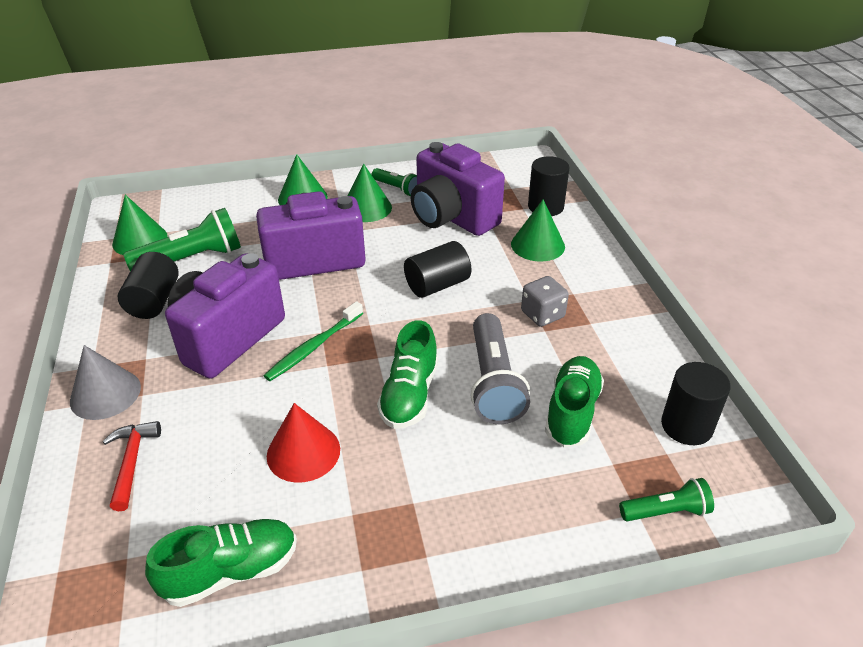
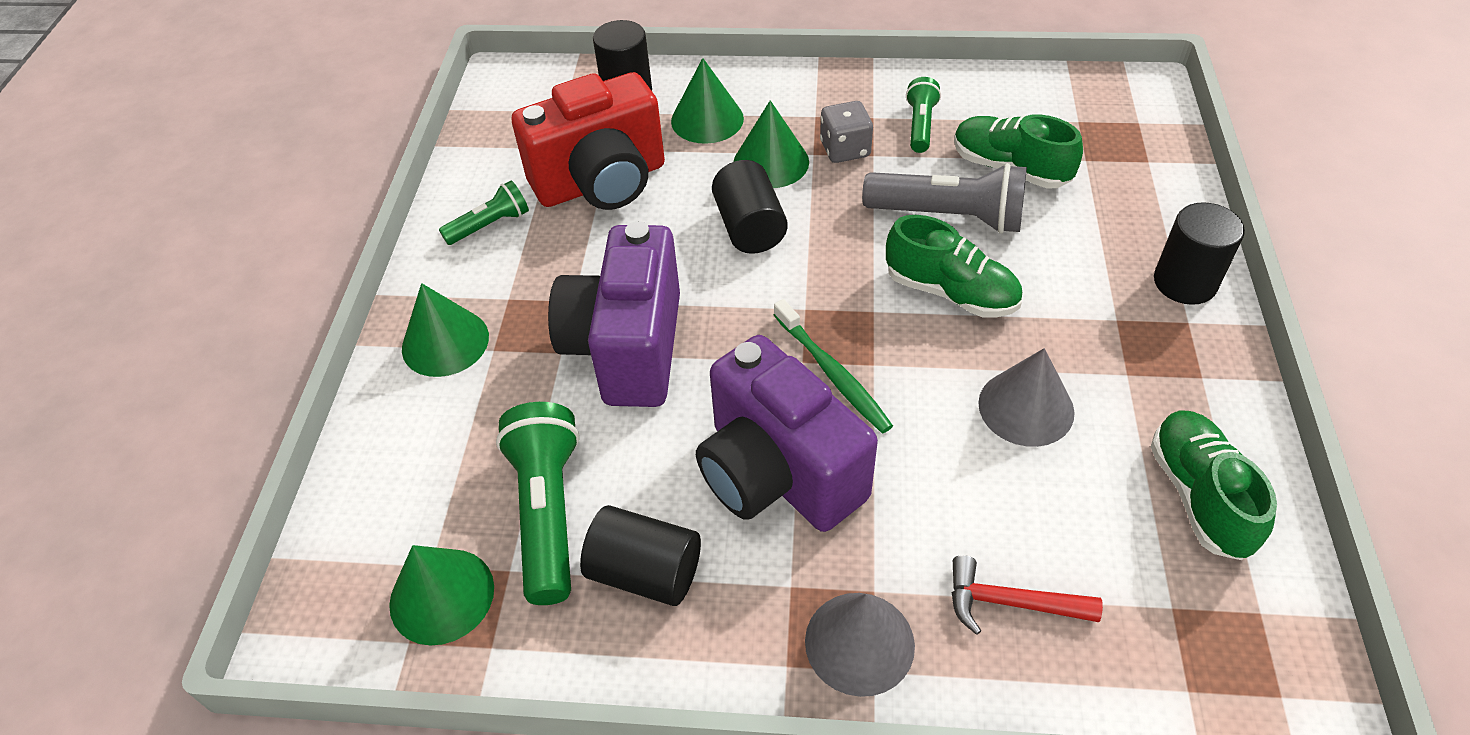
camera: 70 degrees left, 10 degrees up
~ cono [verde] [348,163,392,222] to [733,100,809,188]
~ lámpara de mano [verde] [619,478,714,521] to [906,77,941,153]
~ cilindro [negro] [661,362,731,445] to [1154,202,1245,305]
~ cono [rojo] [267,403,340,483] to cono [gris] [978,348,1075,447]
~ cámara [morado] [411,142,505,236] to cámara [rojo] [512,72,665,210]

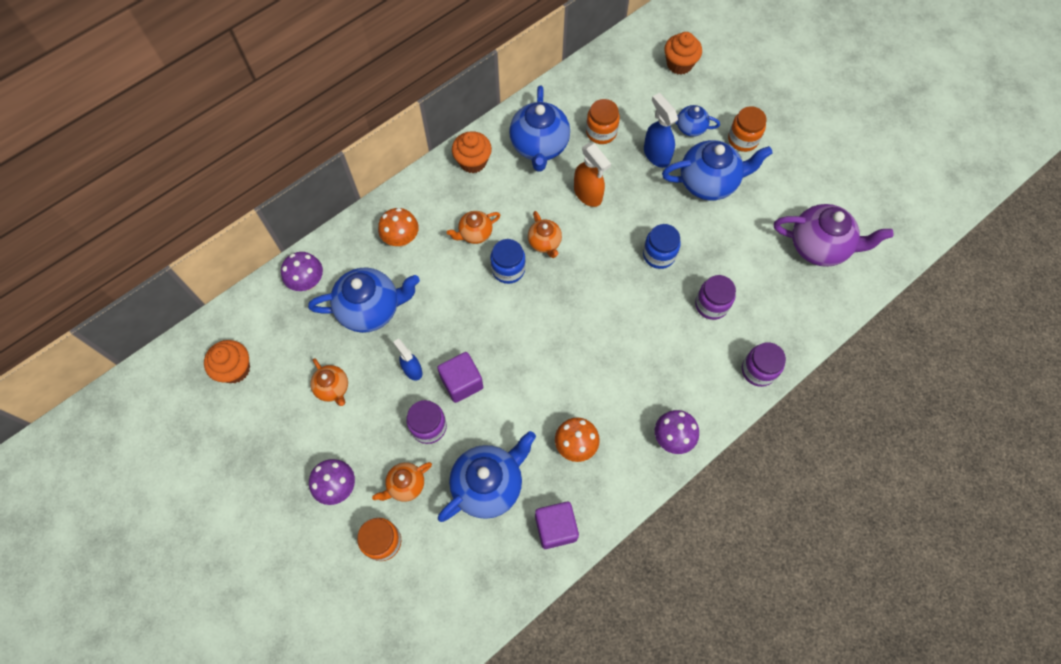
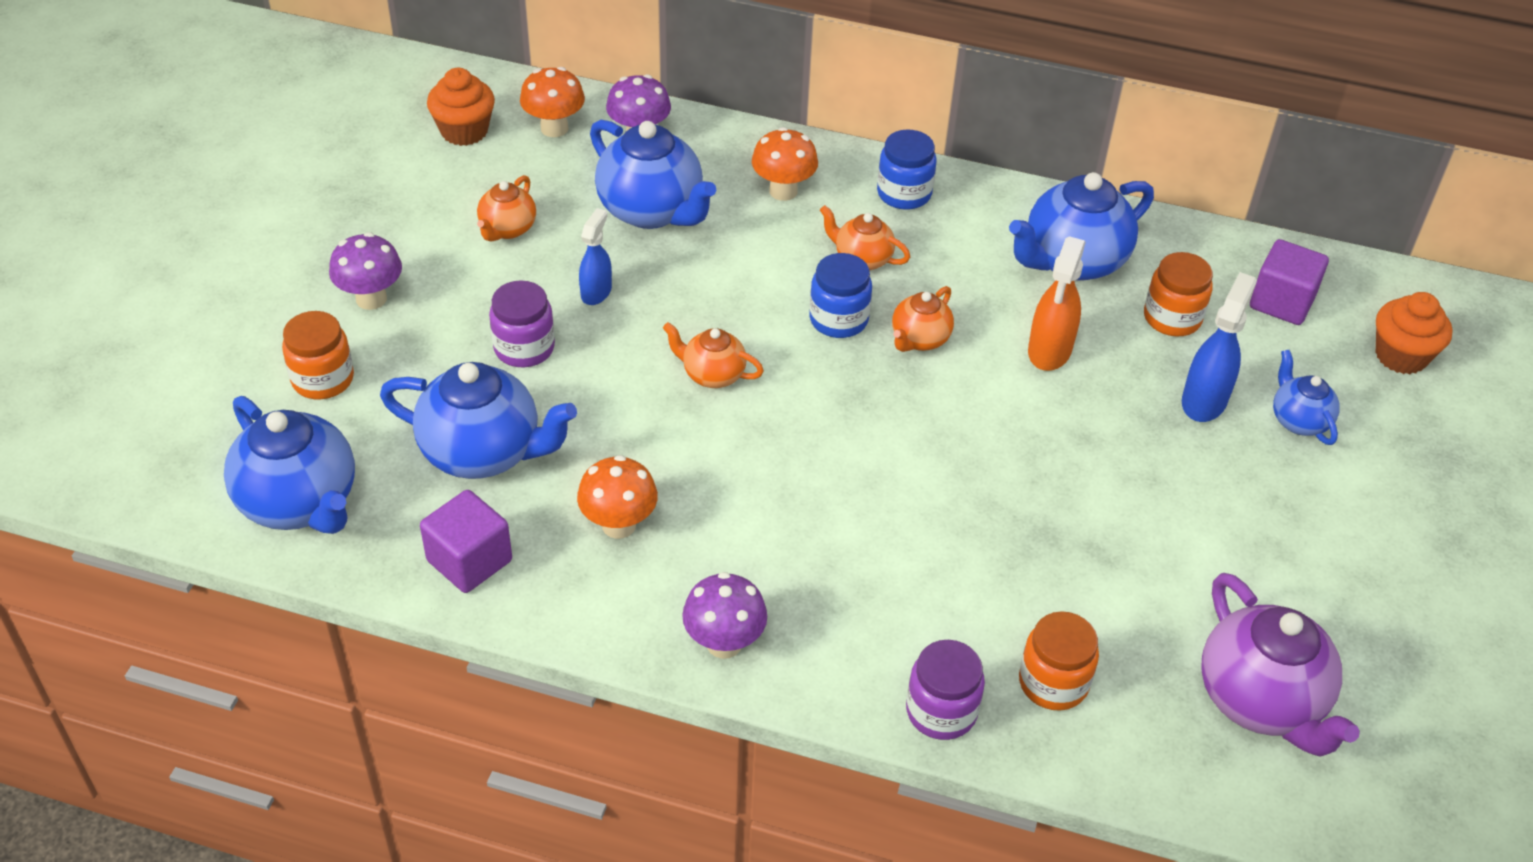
camera: 55 degrees right, 20 degrees down
- magdalena [naranja] [452,131,492,173]
- tarro [morado] [695,275,736,320]
+ seta [naranja] [520,67,585,137]
~ tetera [naranja] [372,462,432,502] to [663,322,764,388]
~ cubo [morado] [437,352,483,403] to [1250,239,1329,325]
~ tarro [azul] [643,224,681,269] to [877,129,937,210]
~ tetera [azul] [662,140,773,201] to [224,396,355,534]
~ tarro [naranja] [728,106,766,152] to [1019,611,1099,710]

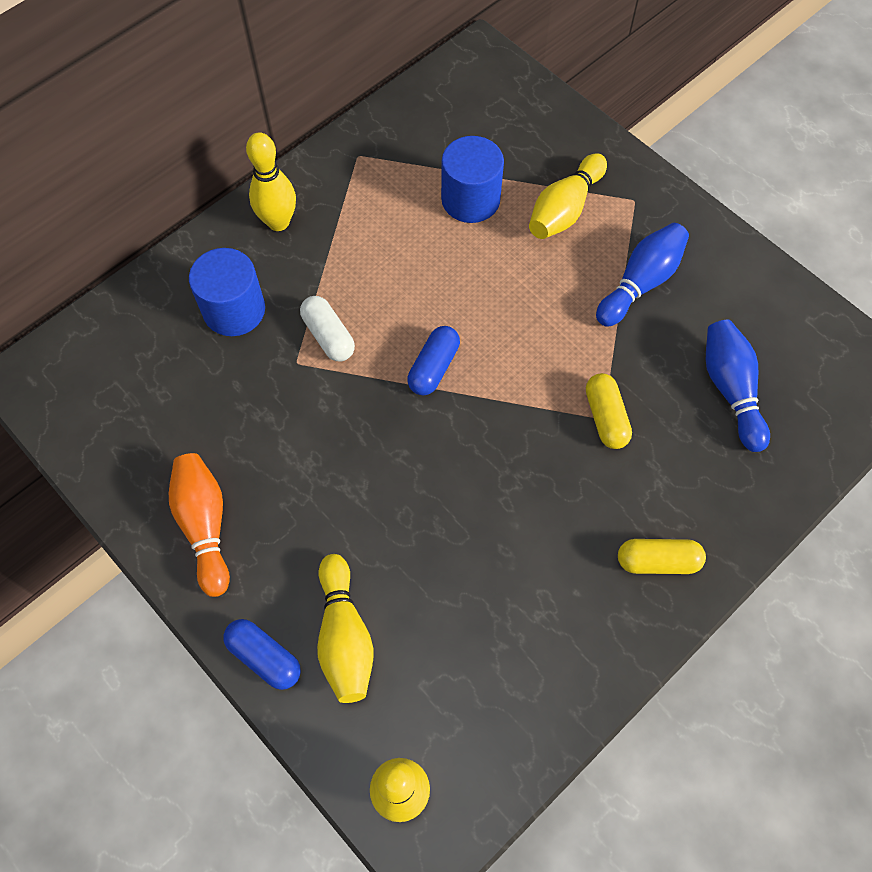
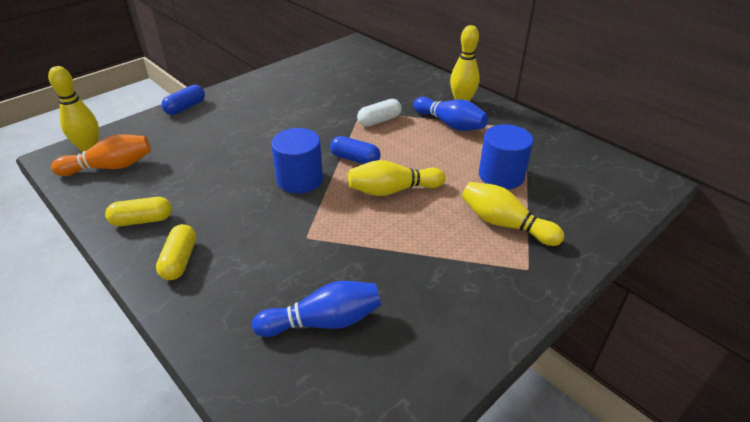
camera: 90 degrees right, 25 degrees down
~ bolo [naranja] [169,453,230,597] to [51,134,151,176]
~ cilindro [azul] [189,248,265,336] to [271,128,323,194]
~ bolo [amarillo] [317,554,374,703] to [348,160,446,196]
~ cápsula [amarillo] [586,373,632,449] to [105,197,172,226]
~ bolo [azul] [596,223,689,327] to [413,97,488,131]

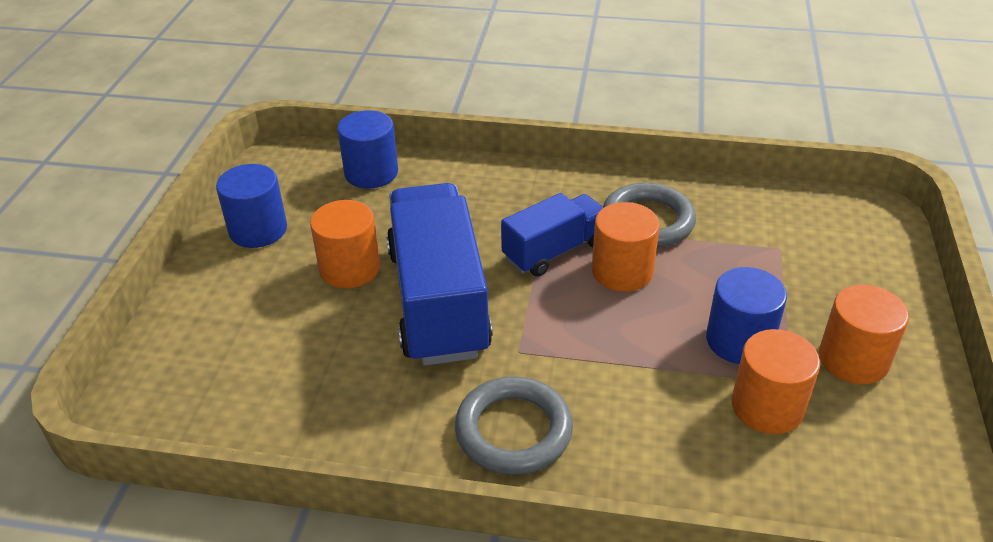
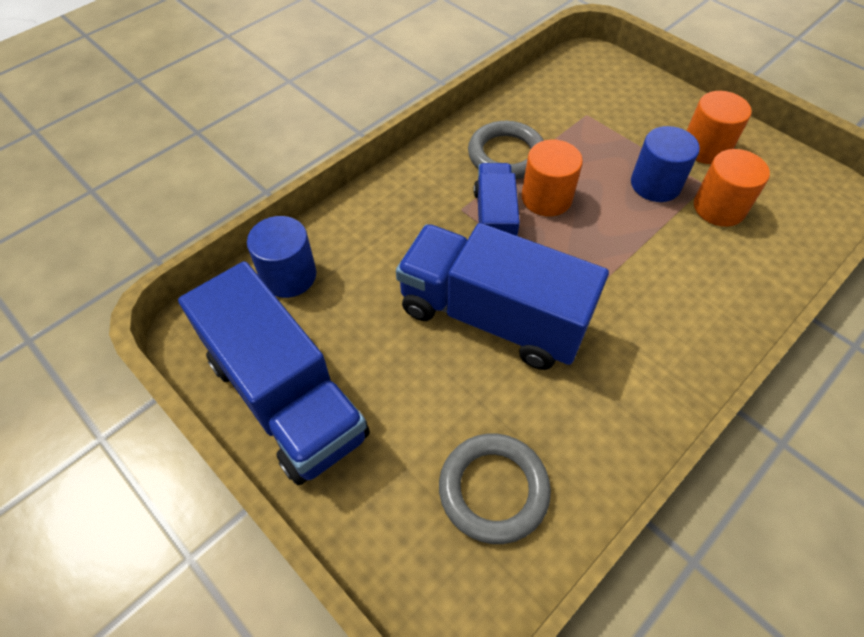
camera: 55 degrees left, 15 degrees up
- cilindro [naranja] [310,200,380,289]
~ anillo [gris] [455,376,573,475] to [439,433,551,544]
~ cilindro [azul] [216,164,287,248] to camión [azul] [178,261,370,485]

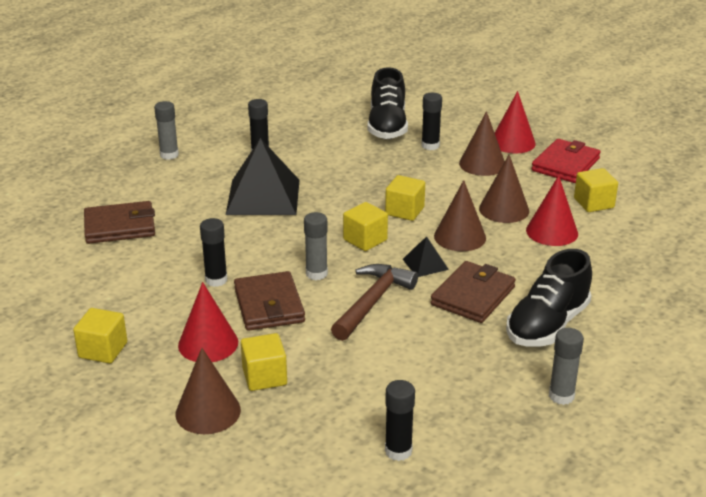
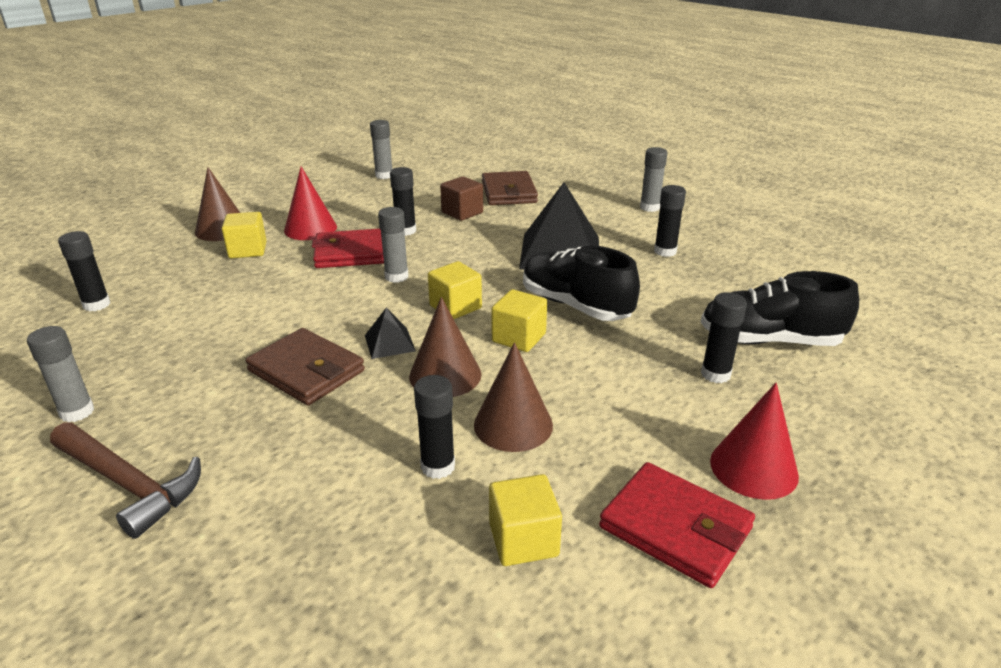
camera: 95 degrees right, 0 degrees up
- cubo [amarillo] [73,308,127,363]
- cono [marrón] [459,111,505,176]
+ barra de pegamento [gris] [370,120,392,179]
+ cubo [marrón] [440,176,483,221]
~ martillo [marrón] [331,264,418,341] to [50,422,201,539]
~ zapato [negro] [506,249,592,347] to [523,246,640,321]
~ cono [rojo] [526,175,578,246] to barra de pegamento [negro] [414,375,455,479]
~ cartera [marrón] [234,271,305,331] to cartera [rojo] [312,229,384,268]

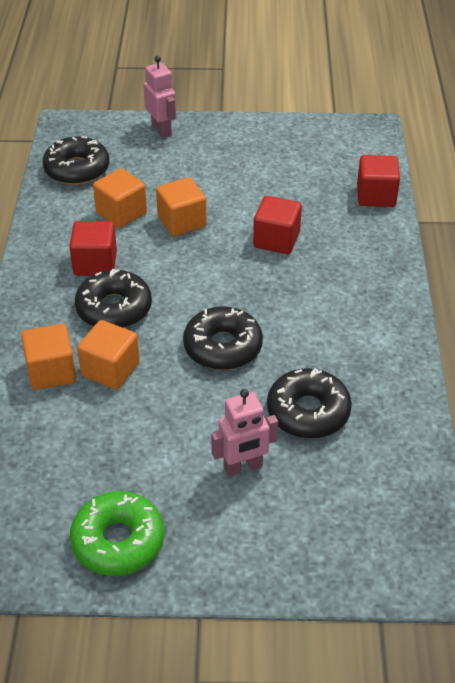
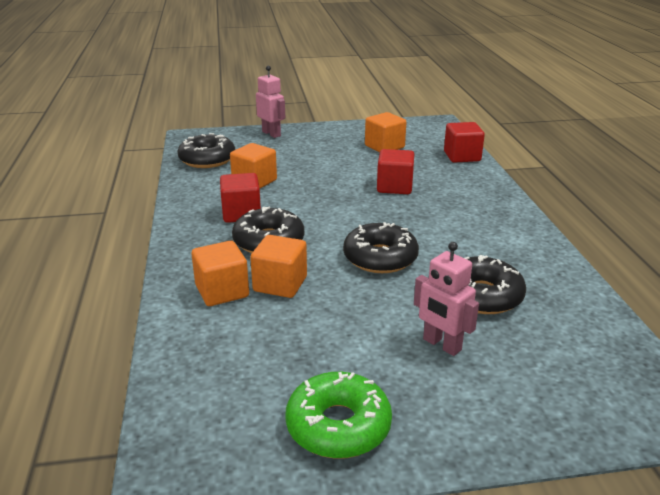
camera: 10 degrees left, 15 degrees down
~ cubo [naranja] [156,177,207,236] to [365,112,406,152]
~ robot [rosa] [211,389,278,477] = [414,242,479,356] 75 degrees clockwise

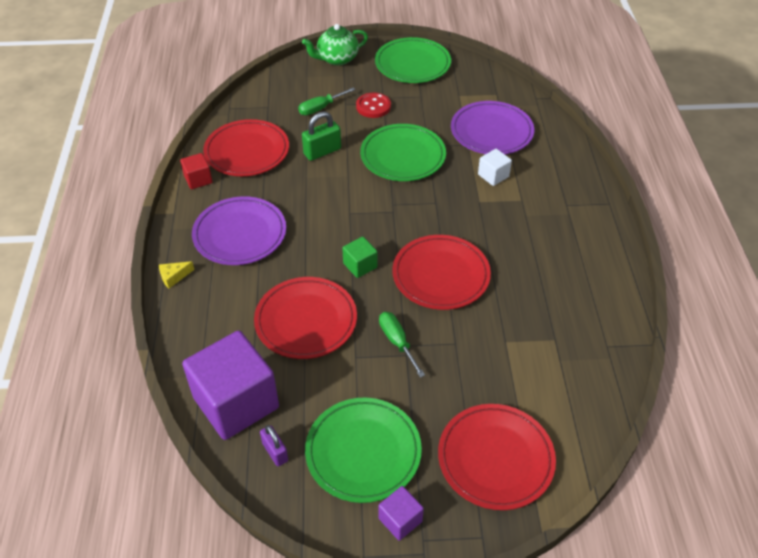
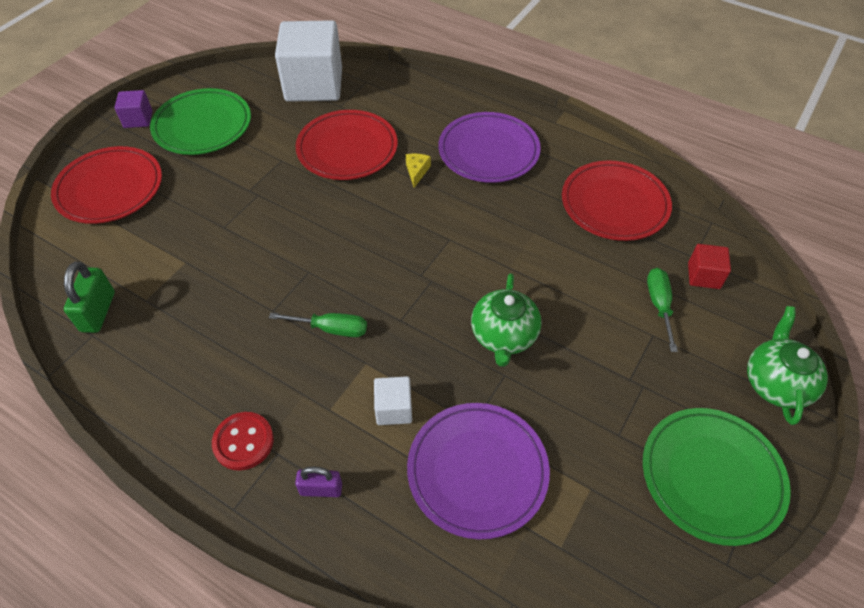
camera: 125 degrees right, 5 degrees up
- cubo [verde] [342,237,377,278]
- plato [rojo] [392,235,491,310]
~ queso [amarillo] [159,261,194,288] to [406,154,431,188]
~ cubo [rojo] [180,153,213,190] to [688,244,731,289]
~ candado [morado] [260,425,288,466] to [295,467,342,497]
~ candado [verde] [302,112,341,161] to [64,262,115,333]
~ botón [rojo] [356,92,391,118] to [212,412,274,471]
~ destornillador [verde] [379,312,425,378] to [269,313,367,337]
~ plato [verde] [360,124,446,181] to tetera [verde] [471,273,541,367]
~ cubo [morado] [182,330,279,440] to cubo [blanco] [275,20,342,102]

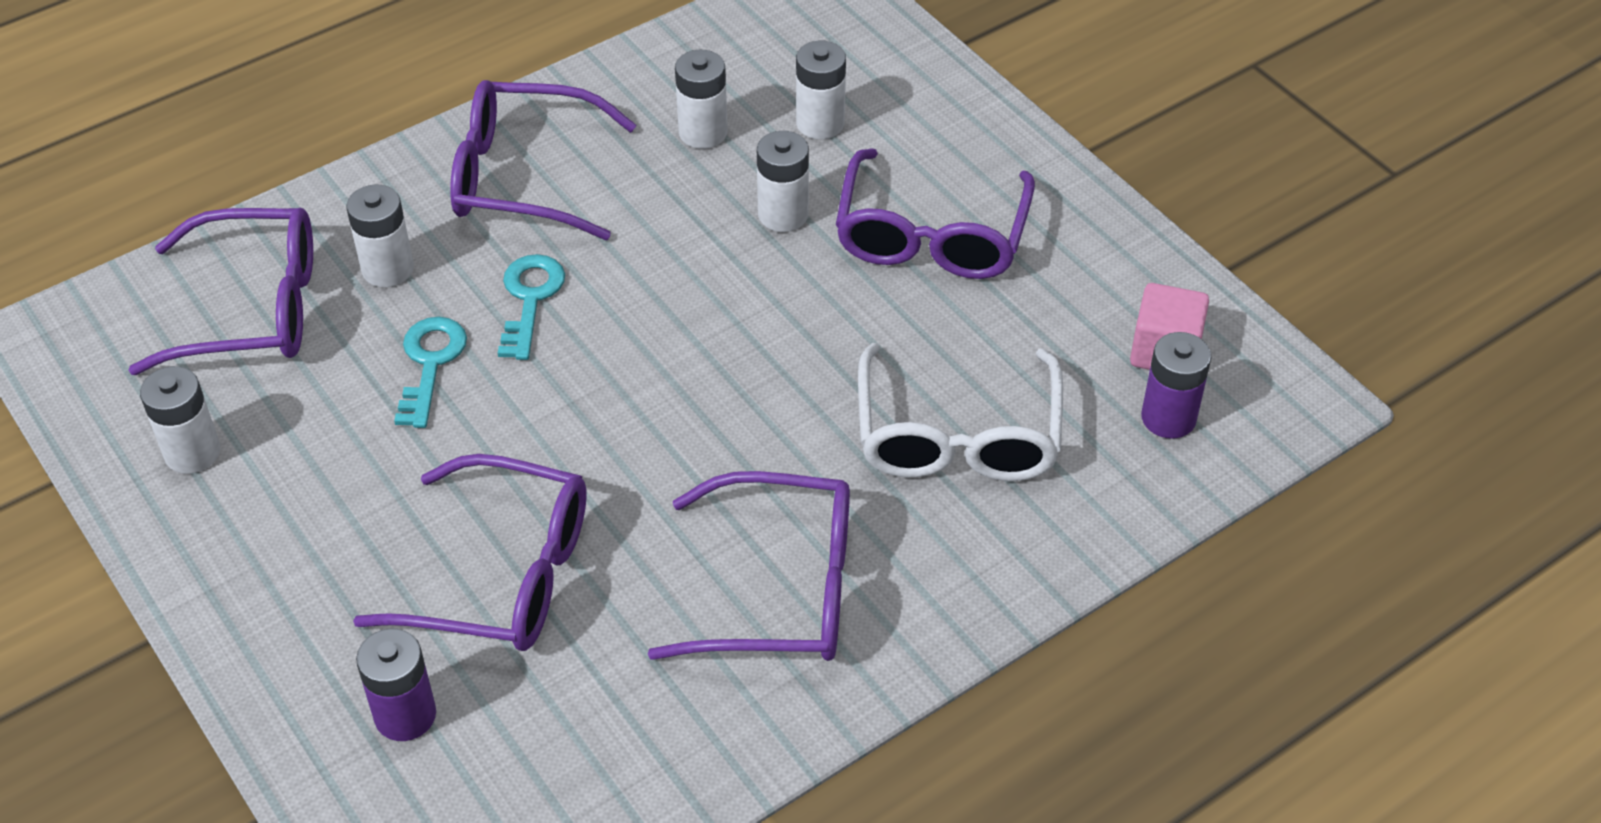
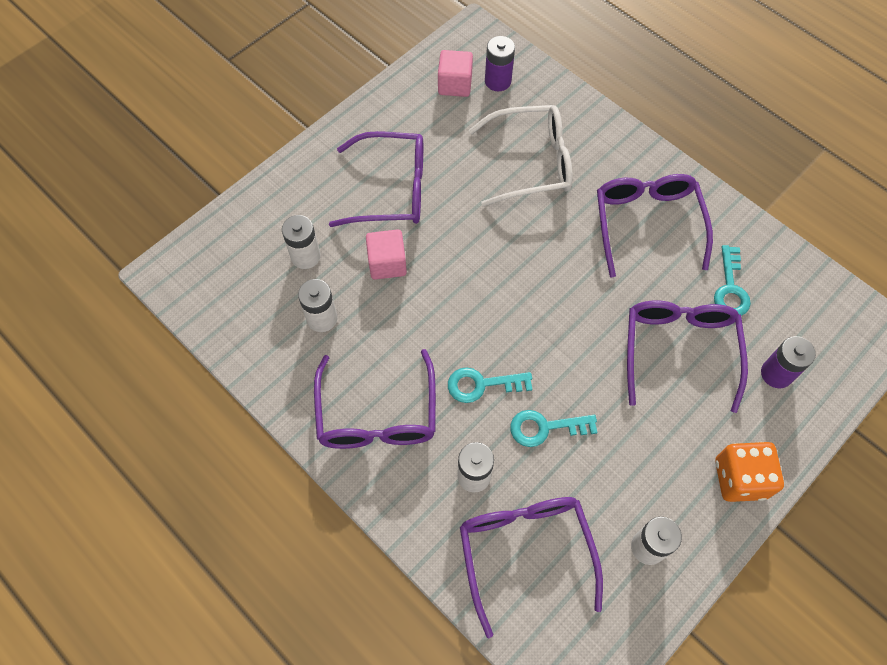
camera: 100 degrees left, 15 degrees up
+ llave [turquesa] [714,245,751,316]
+ dado [naranja] [715,442,784,502]
~ pila [blanco] [757,131,809,232] to cubo [rosa] [366,229,407,280]

